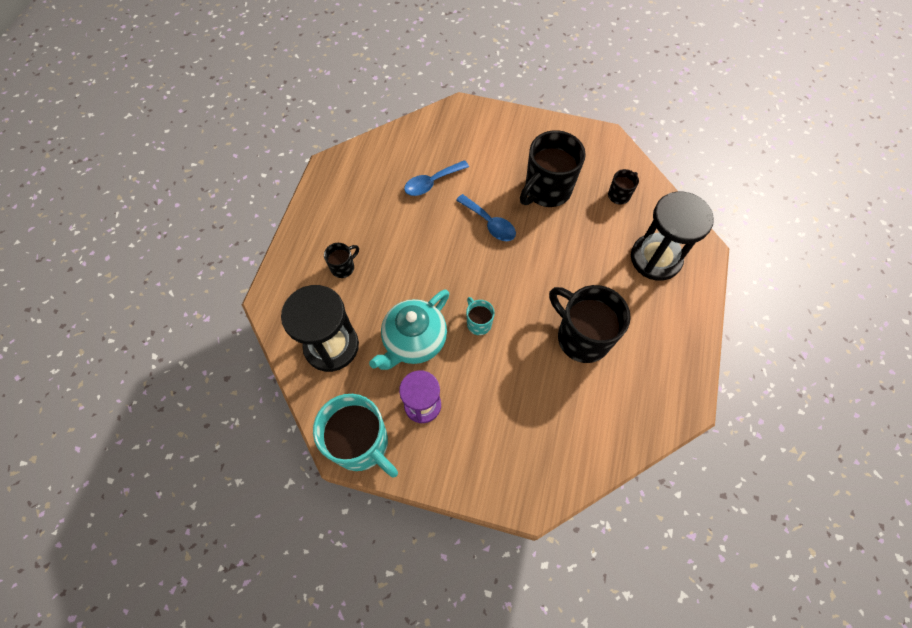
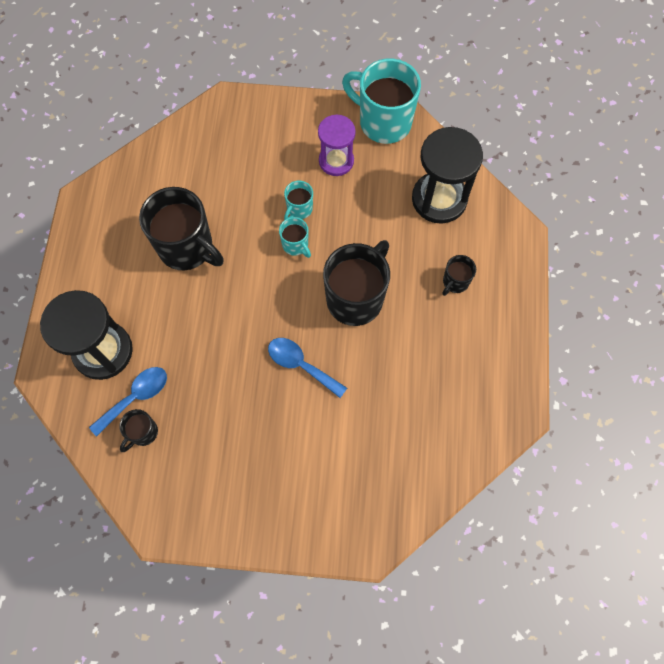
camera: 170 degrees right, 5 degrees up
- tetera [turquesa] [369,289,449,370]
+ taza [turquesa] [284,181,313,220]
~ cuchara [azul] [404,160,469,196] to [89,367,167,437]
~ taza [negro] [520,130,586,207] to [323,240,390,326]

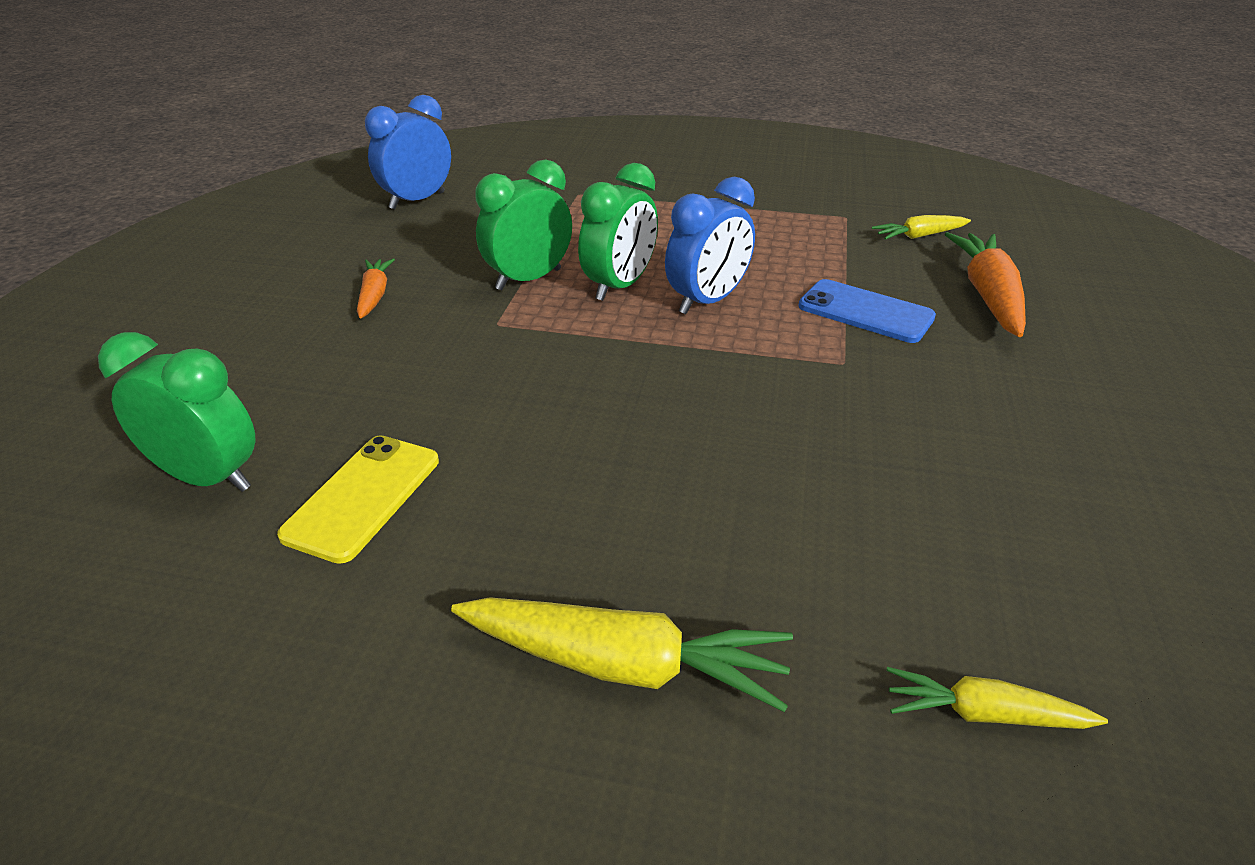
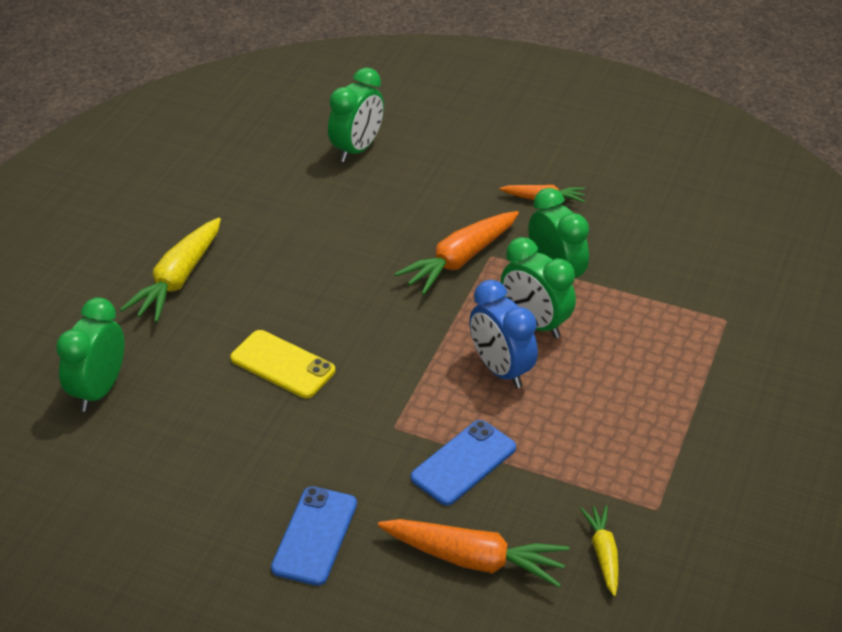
camera: 100 degrees right, 5 degrees up
- despertador [azul] [365,95,451,210]
+ móvil [azul] [271,486,357,586]
+ zanahoria [naranja] [395,211,519,295]
~ móvil [amarillo] [277,435,439,564] to [230,330,335,398]
~ zanahoria [amarillo] [886,667,1108,729] to despertador [verde] [56,297,124,412]

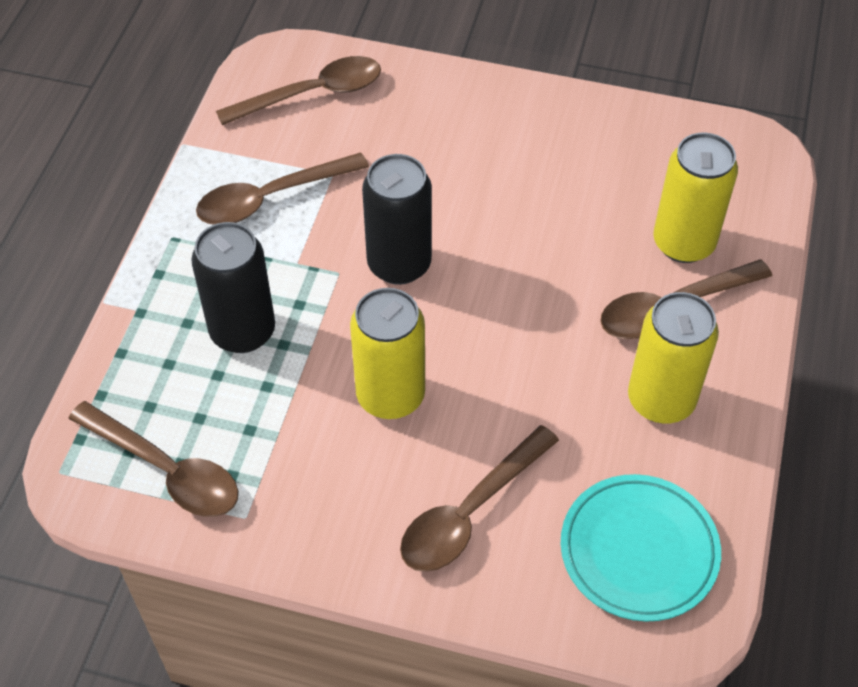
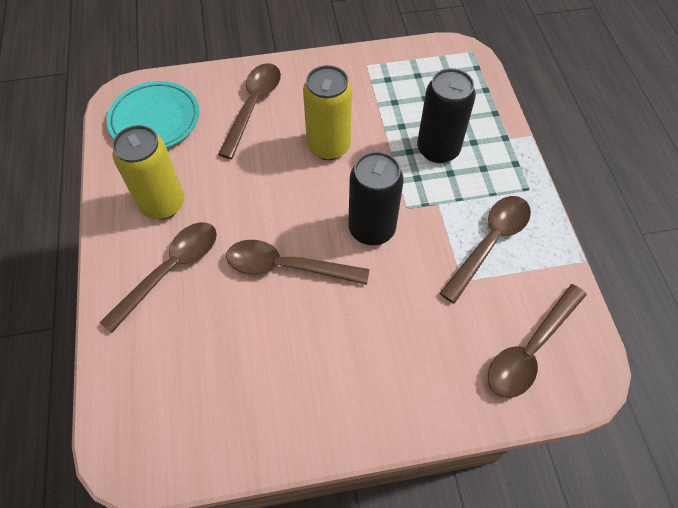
camera: 155 degrees right, 5 degrees up
- lata [amarillo] [653,132,738,263]
~ cuchara [marrón] [68,401,238,517] to [226,240,369,285]

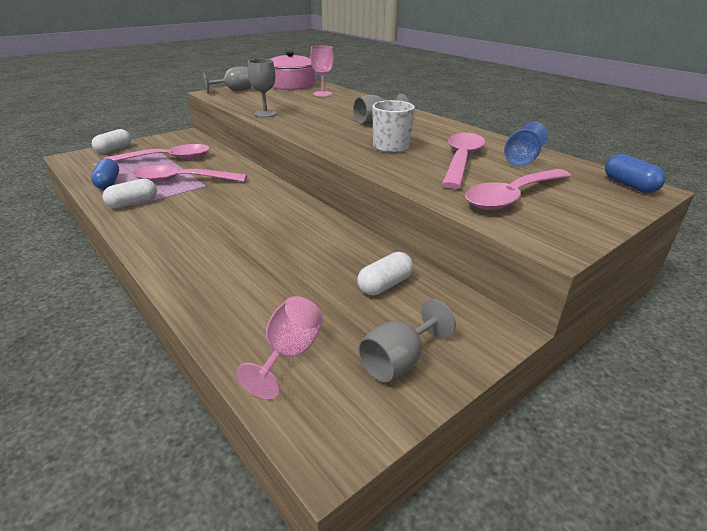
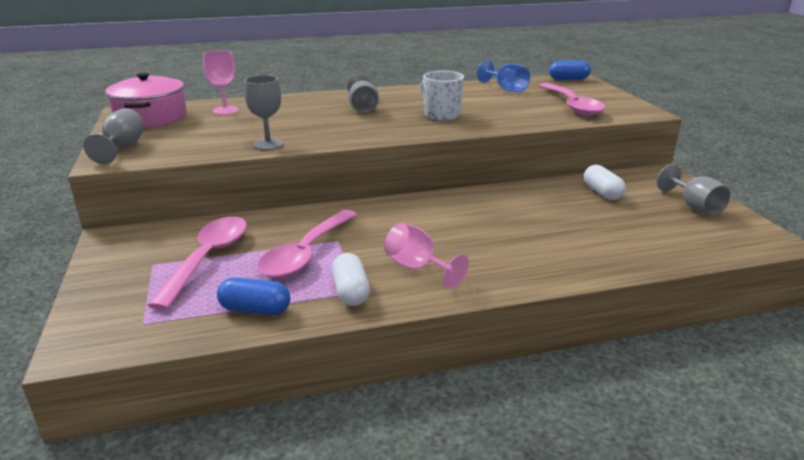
camera: 65 degrees left, 5 degrees down
- cápsula [blanco] [92,129,131,154]
- cuchara [rosa] [442,133,485,189]
~ copa [rosa] [236,296,323,399] to [384,223,469,289]

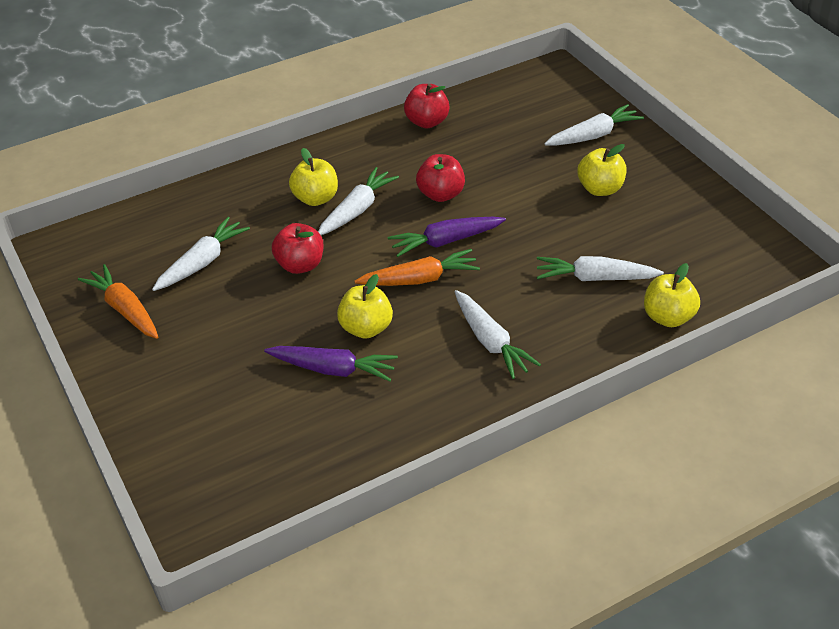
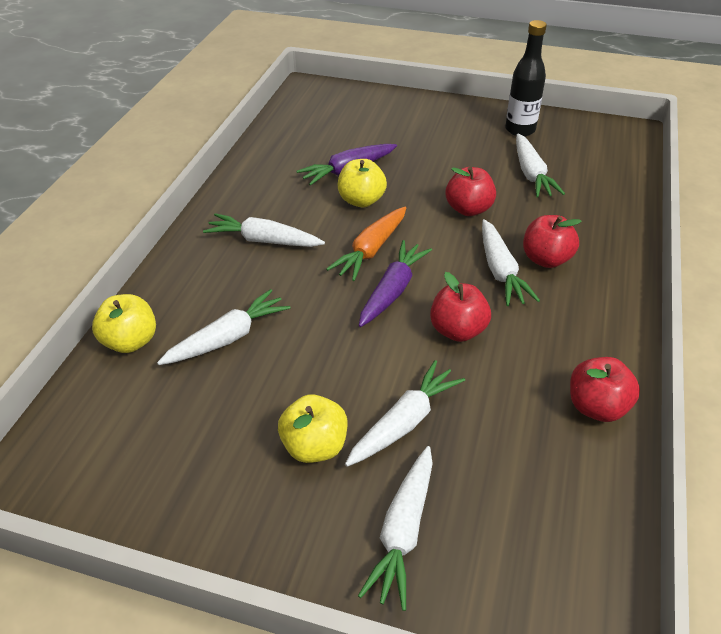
camera: 135 degrees right, 0 degrees up
+ zanahoria [blanco] [345,360,465,467]
~ zanahoria [naranja] [78,264,158,339] to botella [negro] [505,20,547,136]
~ manzana [amarillo] [289,148,338,206] to manzana [rojo] [523,215,582,268]

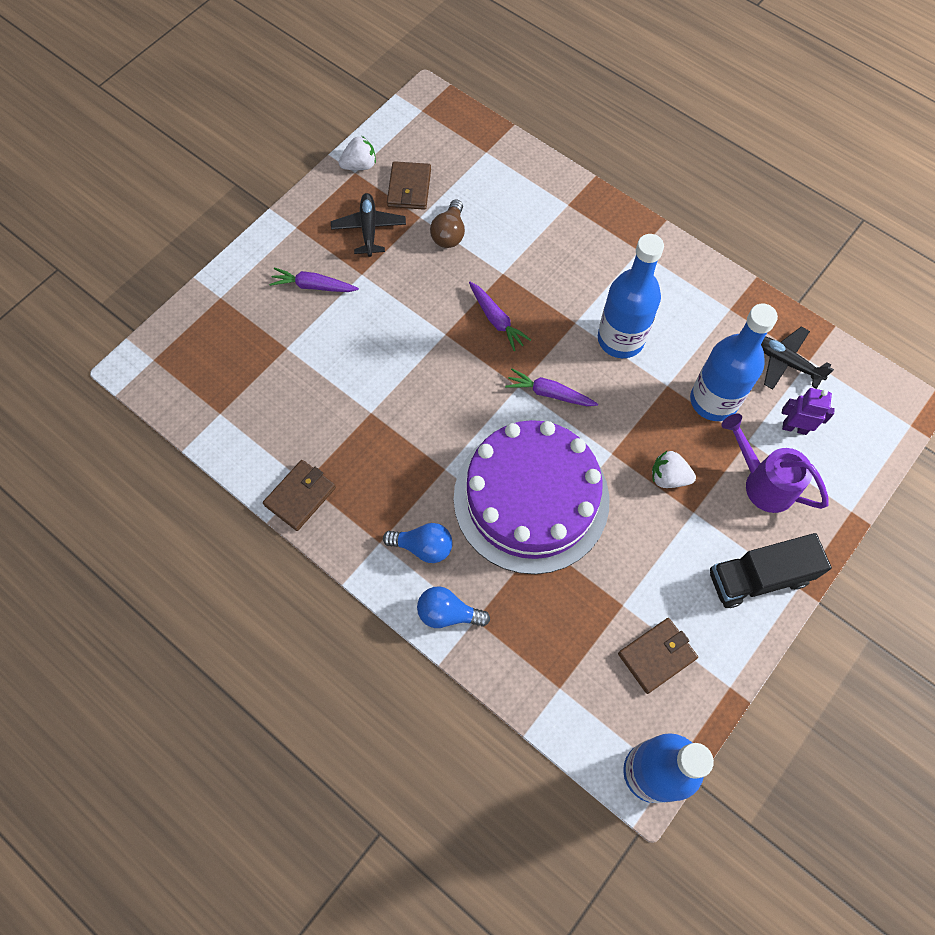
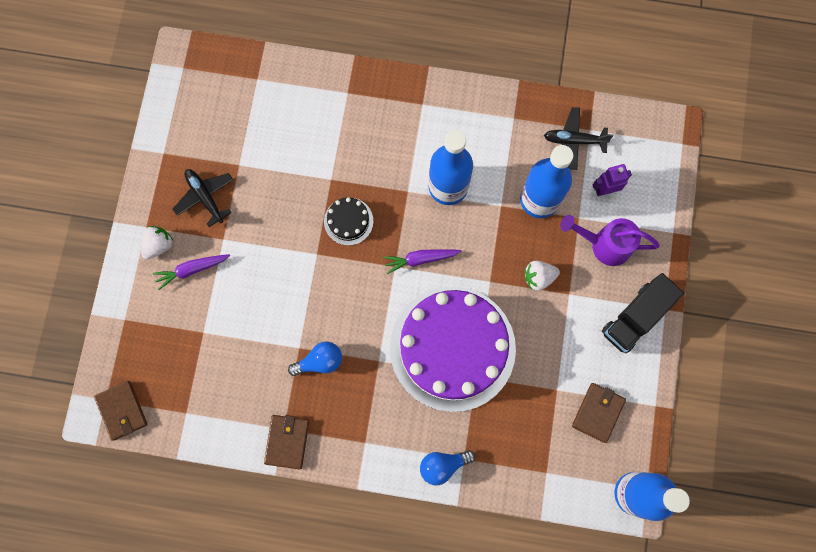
camera: 30 degrees left, 10 degrees up
- bombilla [marrón] [430,199,465,248]
~ fresa [blanco] [338,136,376,170] to [141,226,173,260]
~ bombilla [azul] [383,523,453,563] to [288,342,342,376]
~ cartera [marrón] [387,161,431,210] to [94,381,148,441]
~ zanahoria [morado] [469,282,531,351] to tarta [negro] [324,197,373,246]

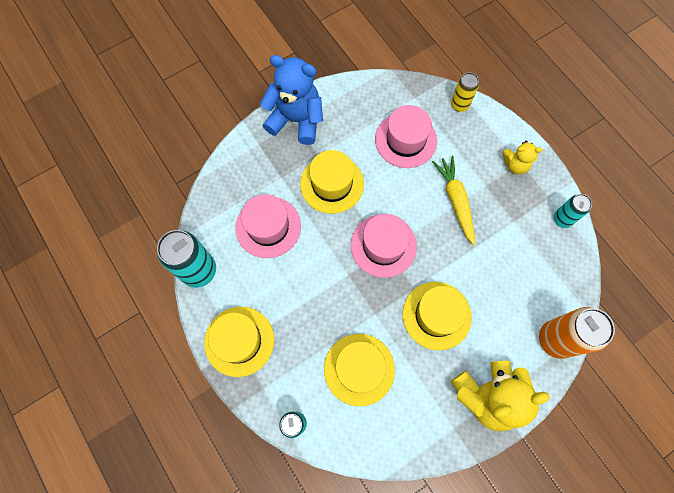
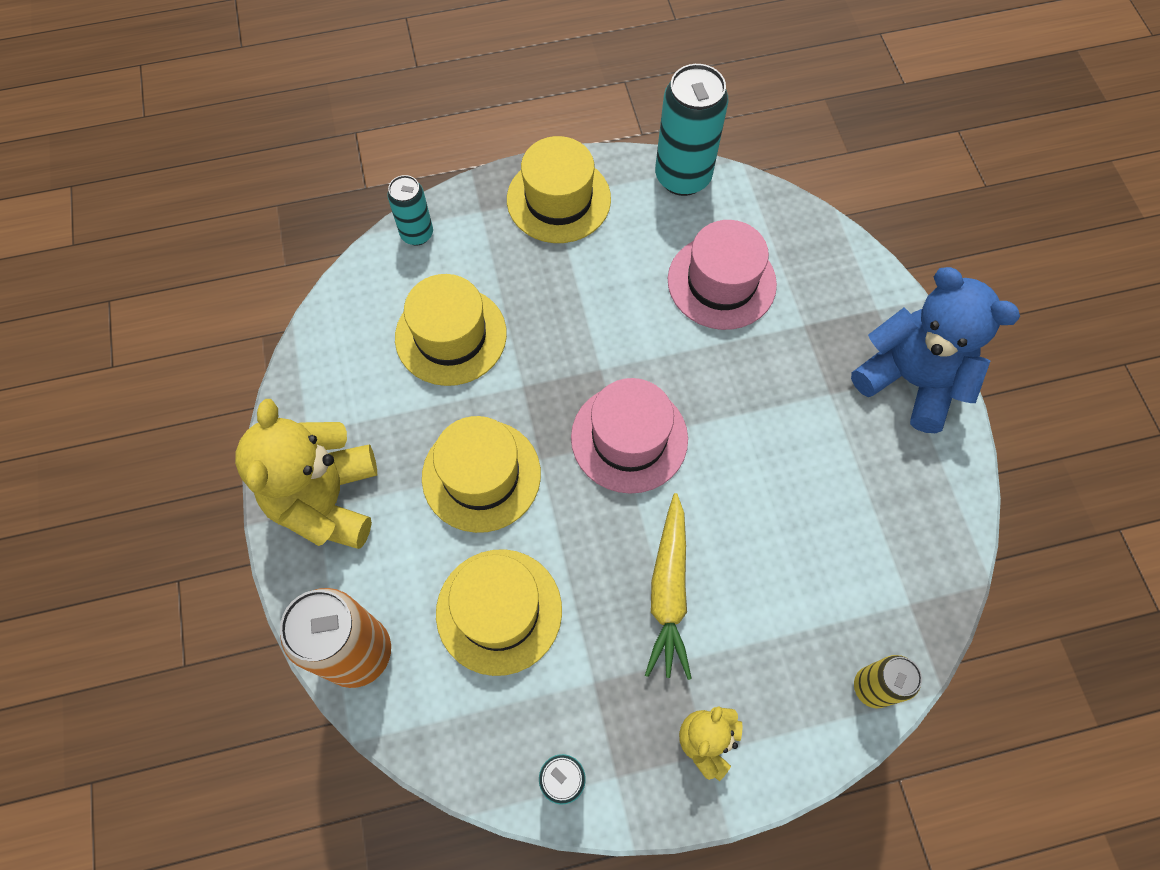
camera: 110 degrees right, 5 degrees down
- sombrero [rosa] [375,105,437,168]
~ sombrero [amarillo] [300,150,364,214] to [436,549,562,676]
~ osito [azul] [260,55,323,145] = [851,267,1020,433] 90 degrees counterclockwise
~ zanahoria [amarillo] [432,156,476,246] = [645,493,692,680] 90 degrees clockwise

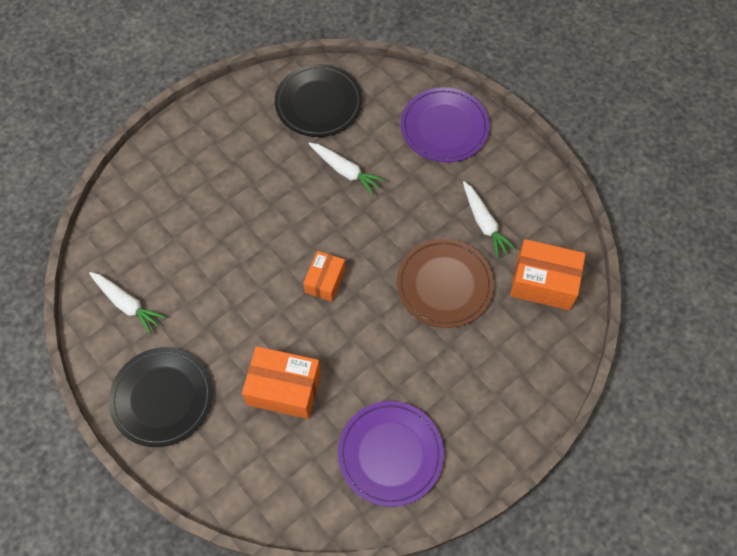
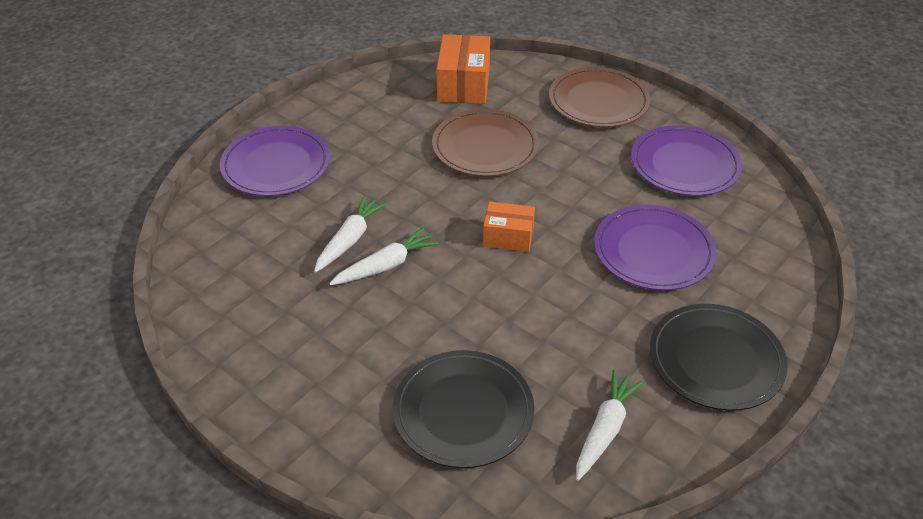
camera: 100 degrees left, 20 degrees down
+ plato [marrón] [549,67,650,127]
~ plato [negro] [275,64,363,137] to [393,350,534,468]
~ zanahoria [blanco] [463,181,517,258] to [329,228,439,285]
~ caja [naranja] [242,346,321,419] to plato [morado] [594,205,716,290]

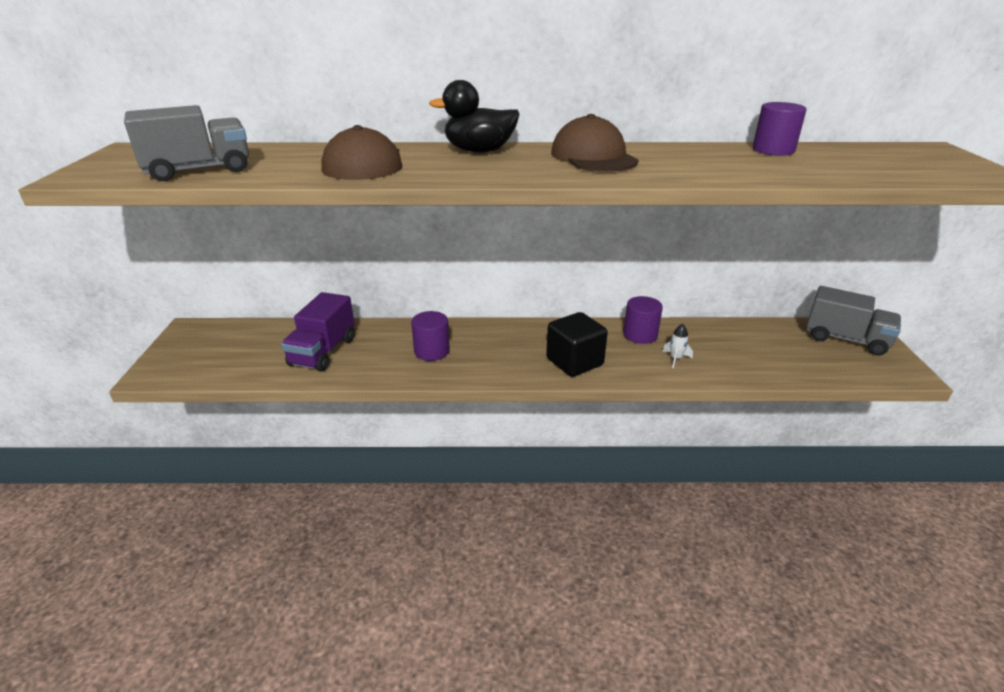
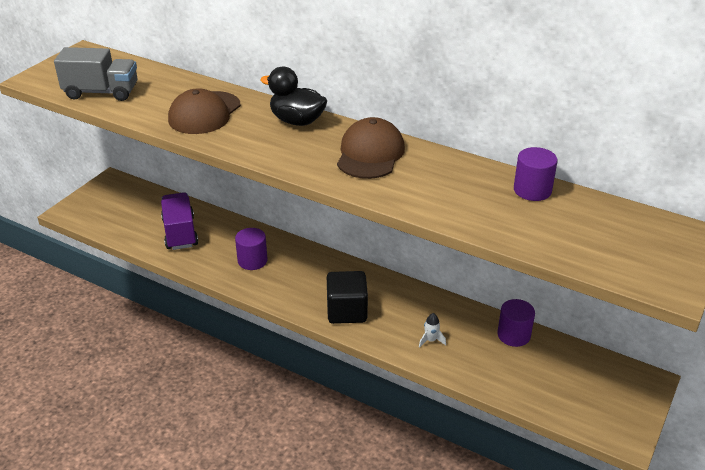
camera: 30 degrees right, 5 degrees up
- camión [gris] [806,286,901,356]
~ cilindro [morado] [623,296,663,344] to [497,299,535,347]
~ camión [morado] [281,292,355,372] = [161,192,198,250] 120 degrees clockwise

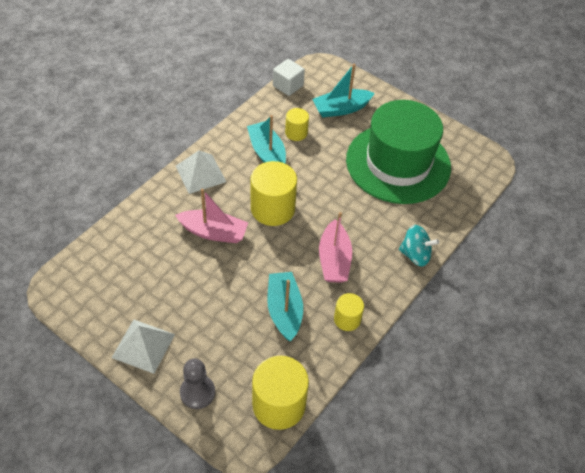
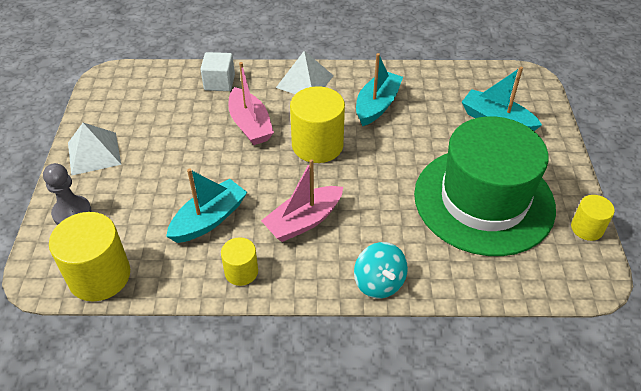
camera: 55 degrees right, 5 degrees down
~ cubo [blanco] [273,59,305,96] to [200,52,235,91]
~ cilindro [amarillo] [285,108,309,141] to [571,195,615,241]

